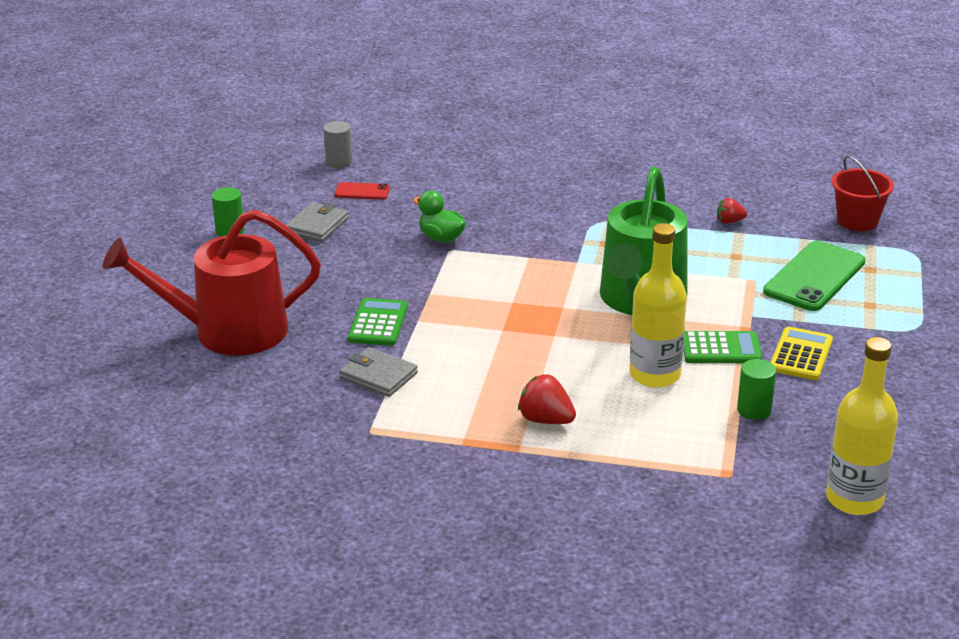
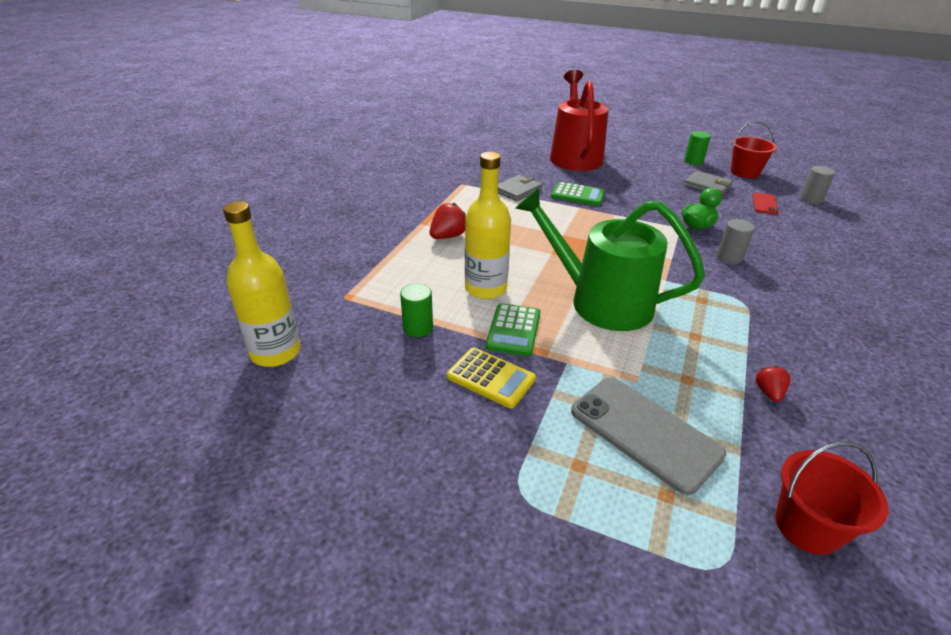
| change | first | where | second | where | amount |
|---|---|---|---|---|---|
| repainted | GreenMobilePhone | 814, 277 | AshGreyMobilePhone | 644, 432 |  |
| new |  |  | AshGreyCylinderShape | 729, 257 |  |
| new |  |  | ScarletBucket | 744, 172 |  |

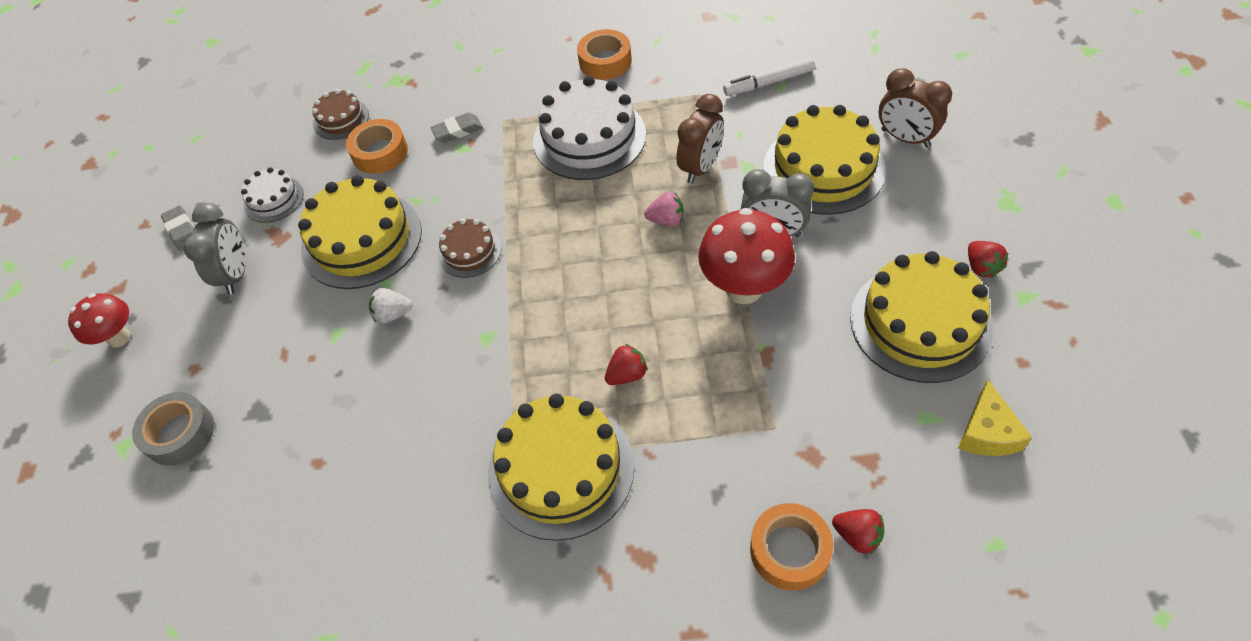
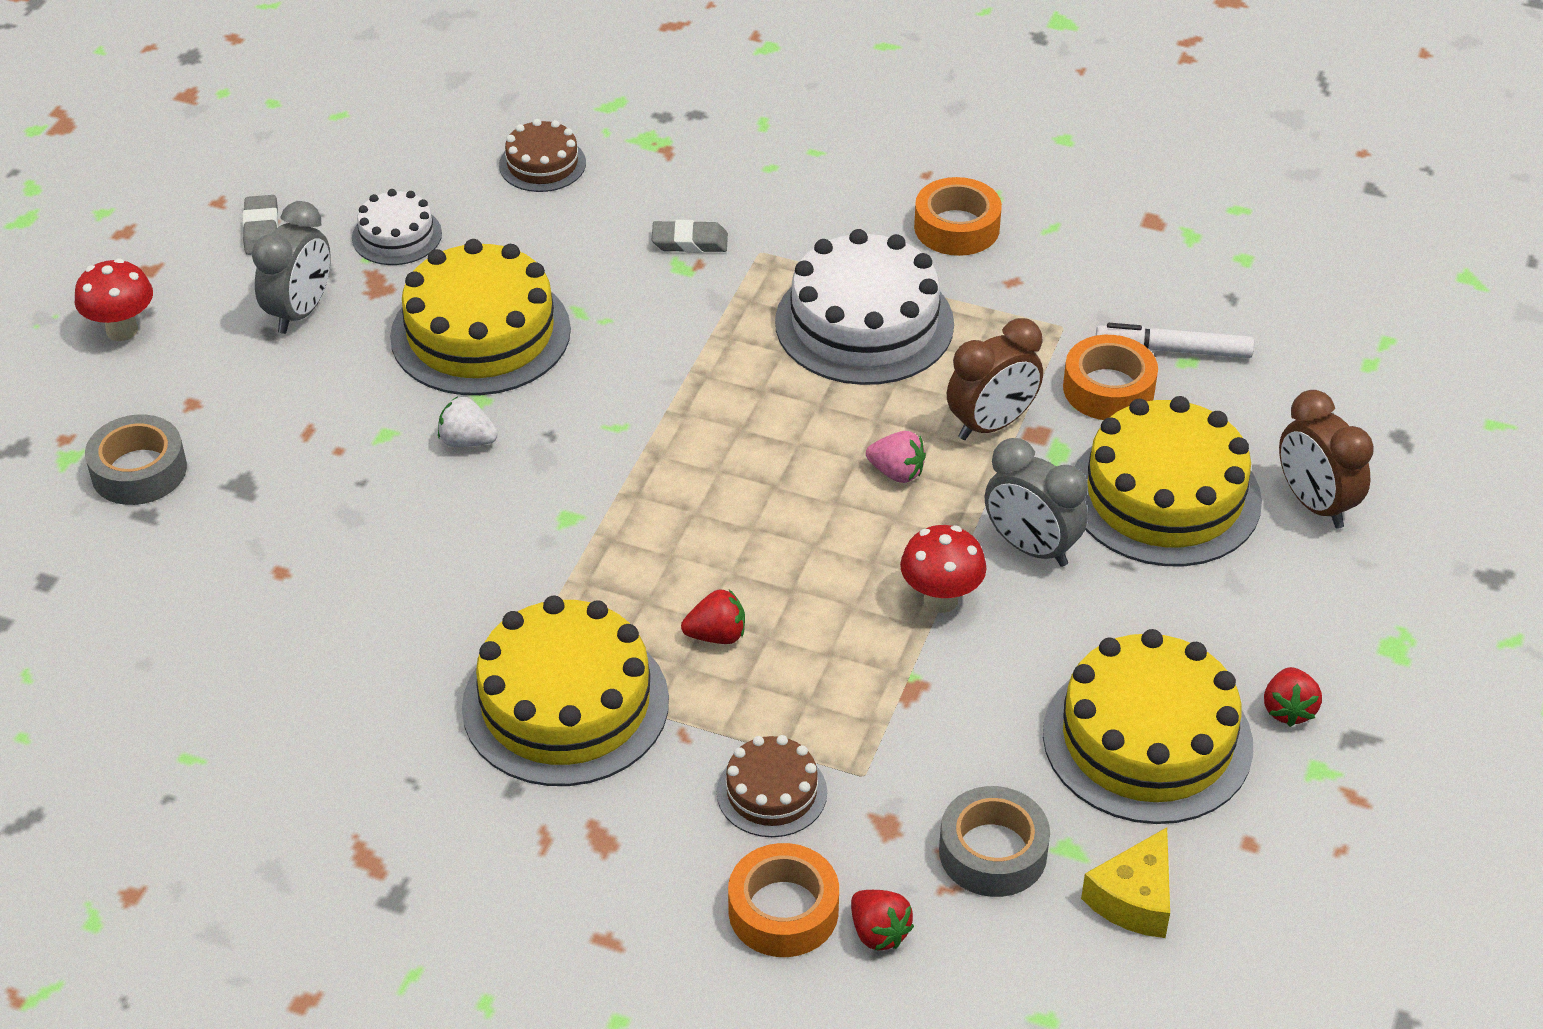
| change | first | where | second | where | amount |
|---|---|---|---|---|---|
| shifted | OrangeColouredStickyTape | 380, 153 |  | 1108, 389 |  |
| shifted | RussetCake | 469, 251 |  | 771, 792 |  |
| scaled | ScarletMushroom | 744, 288 |  | 940, 599 | x0.62 |
| new |  |  | AshGreyStickyTape | 993, 852 |  |

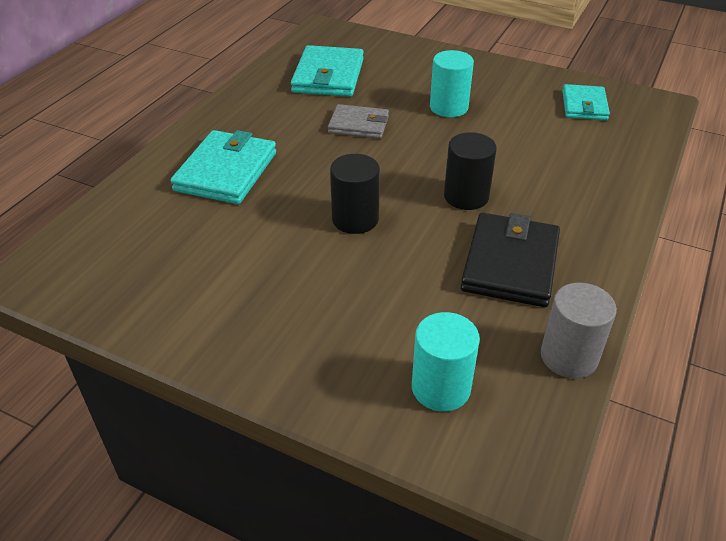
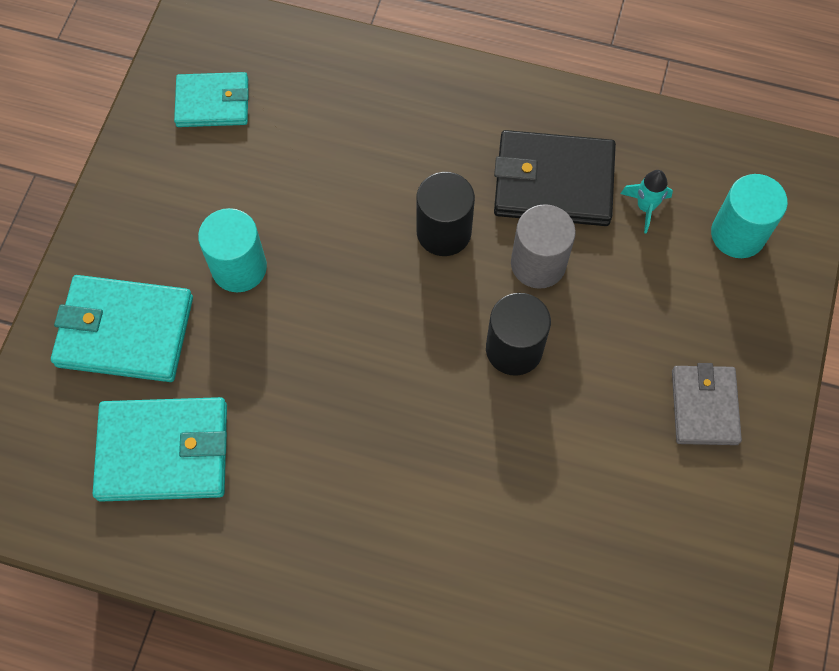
| change | first | where | second | where | amount |
|---|---|---|---|---|---|
| shifted | AquaBillfold | 226, 171 |  | 125, 331 |  |
| shifted | AshGreyBillfold | 358, 125 |  | 704, 407 |  |
| shifted | AshGreyCylinderShape | 569, 356 |  | 538, 264 |  |
| new |  |  | AquaRocket | 645, 207 |  |

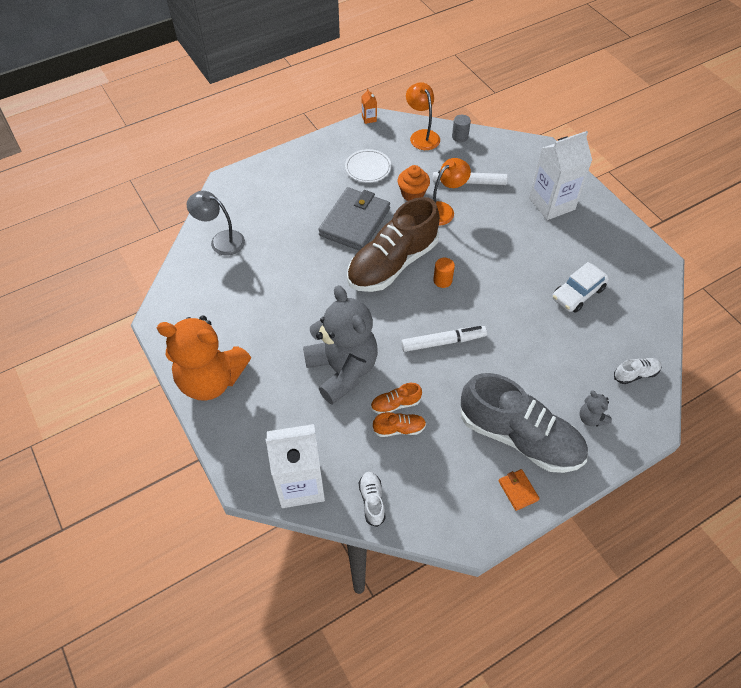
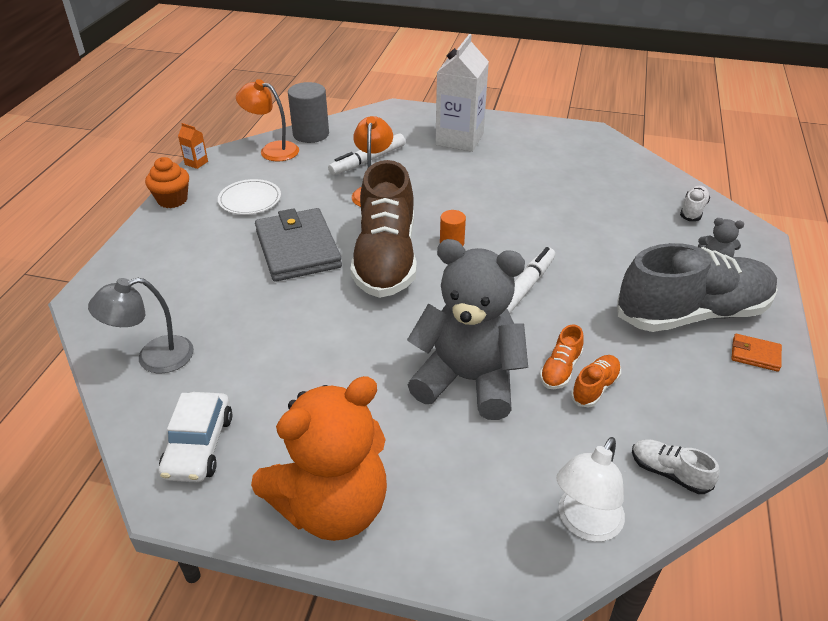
| change | first | where | second | where | amount |
|---|---|---|---|---|---|
| swapped | SnowWhiteCarton | 300, 484 | SnowWhiteLamp | 584, 524 |  |
| shifted | OrangeColouredFairyCake | 412, 194 |  | 172, 200 |  |
| scaled | AshGreyCylinderShape | 460, 137 |  | 311, 134 | x1.79 |
| shifted | SnowWhiteToyCar | 578, 293 |  | 199, 446 |  |

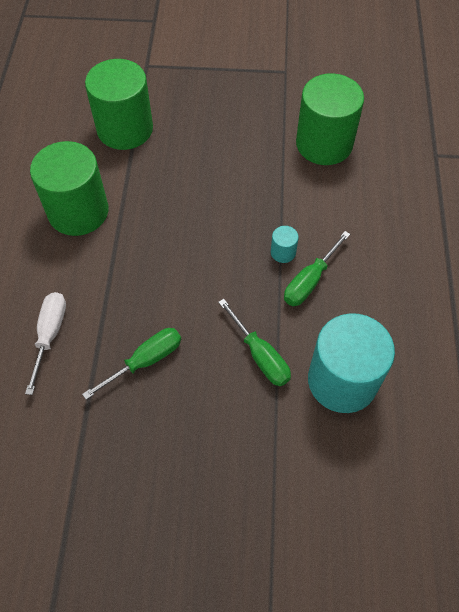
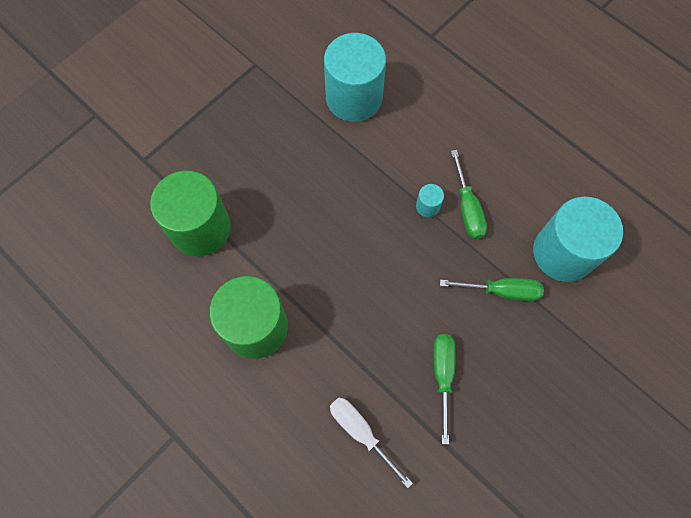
| change | first | where | second | where | amount |
|---|---|---|---|---|---|
| repainted | GreenCylinderShape | 324, 144 | AquaCylinderShape | 354, 98 |  |

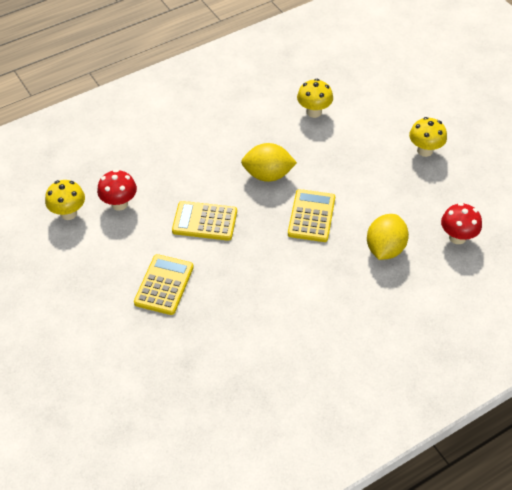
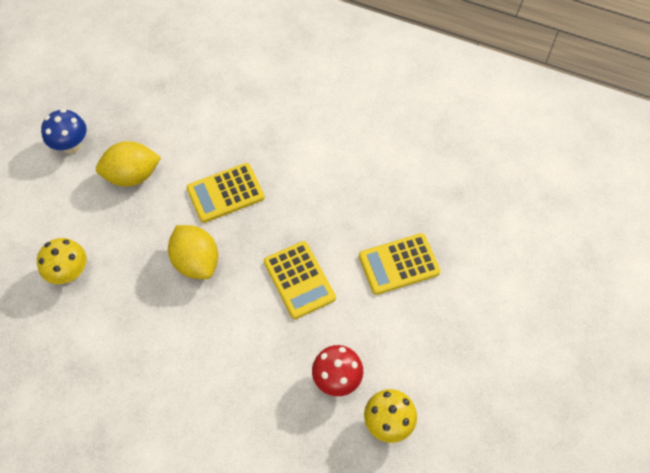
| change | first | where | second | where | amount |
|---|---|---|---|---|---|
| shifted | YellowLemon | 385, 249 |  | 132, 176 |  |
| repainted | YellowMushroom | 425, 150 | CobaltMushroom | 71, 145 |  |
| gone | ScarletMushroom | 457, 237 |  |  |  |

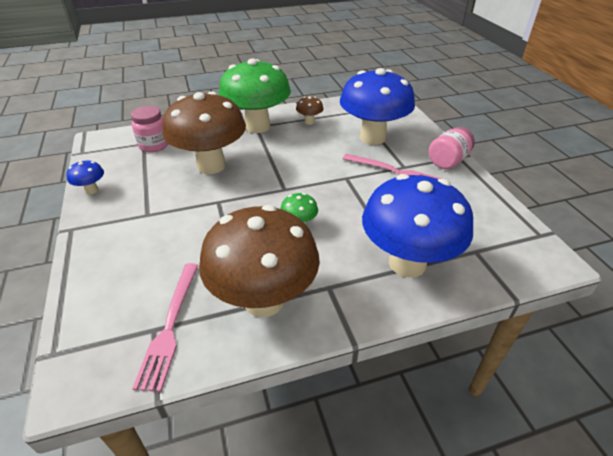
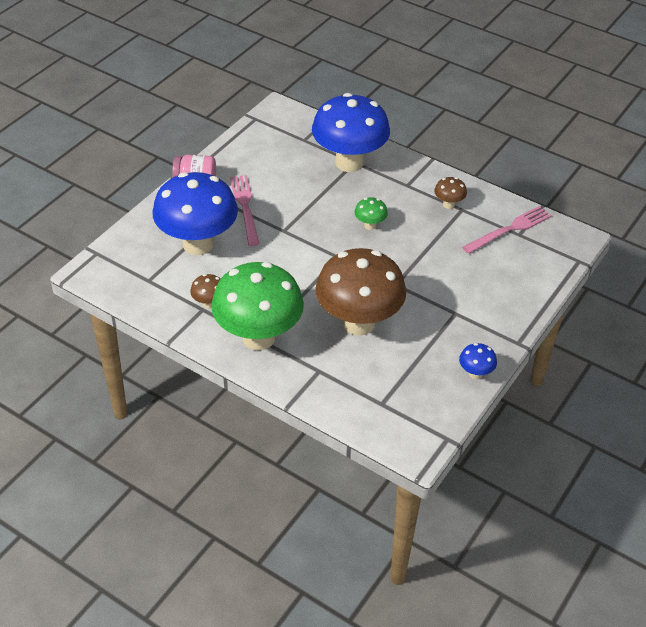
| change | first | where | second | where | amount |
|---|---|---|---|---|---|
| gone | PinkPreserveJar | 154, 145 |  |  |  |
| scaled | RussetMushroom | 264, 300 |  | 448, 205 | x0.41 |

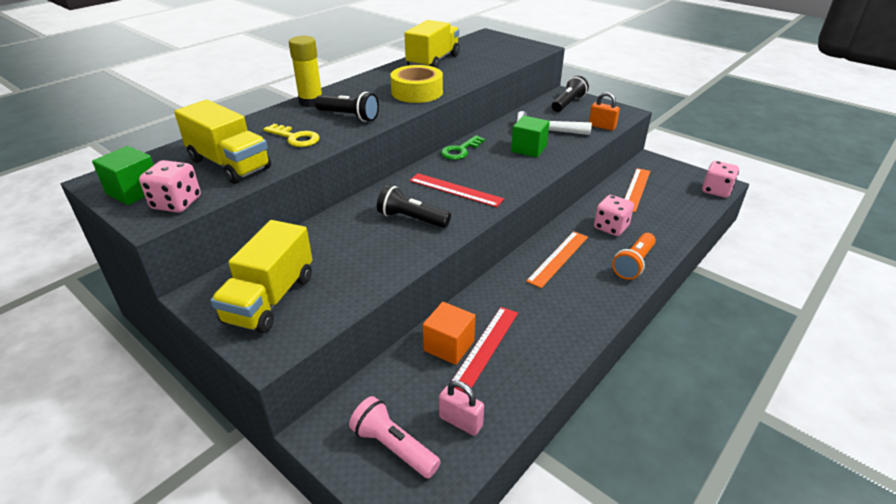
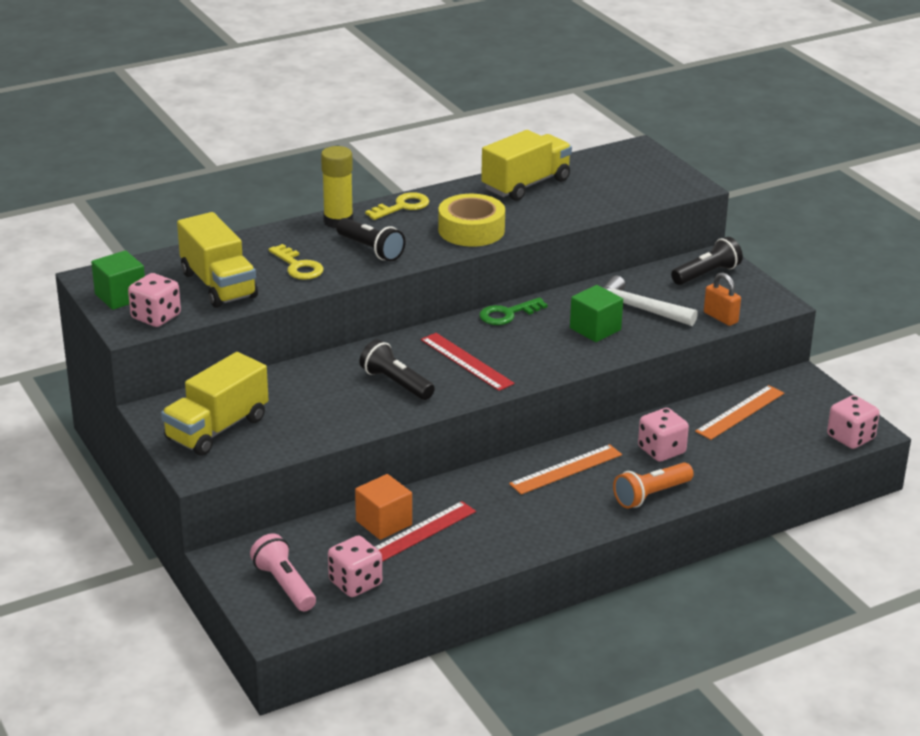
| change | first | where | second | where | amount |
|---|---|---|---|---|---|
| swapped | PinkPadlock | 460, 422 | PinkDice | 355, 583 |  |
| new |  |  | YellowDoorKey | 402, 206 |  |

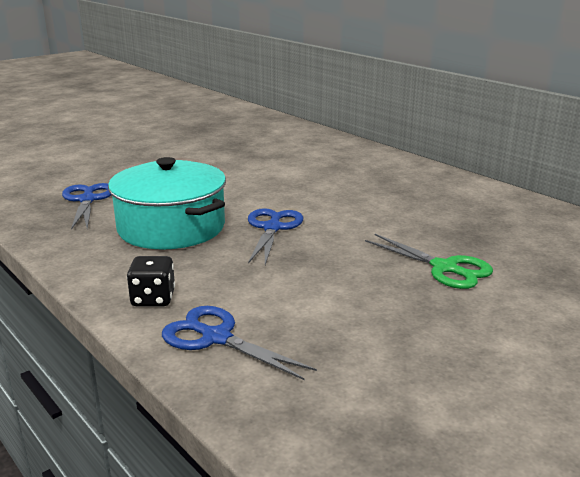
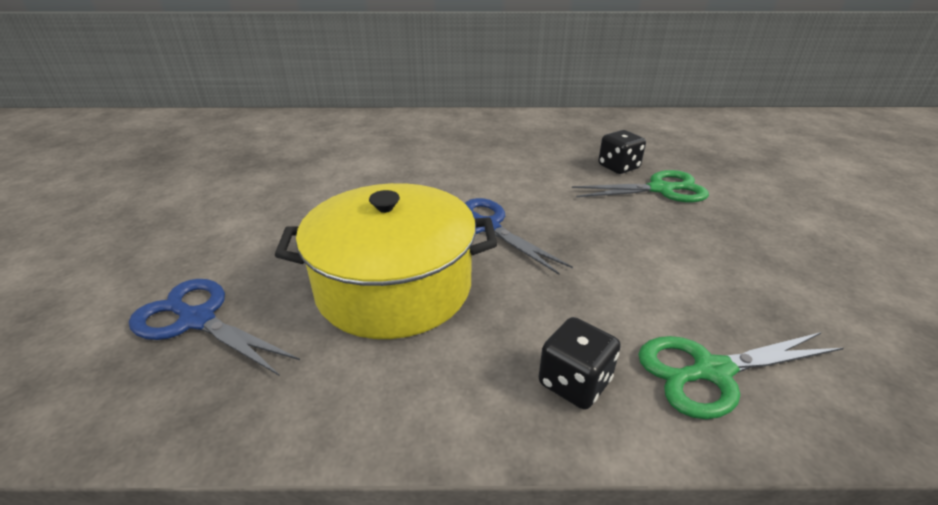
| change | first | where | second | where | amount |
|---|---|---|---|---|---|
| repainted | AquaCookingPot | 171, 227 | YellowCookingPot | 394, 286 |  |
| repainted | CobaltScissors | 216, 338 | GreenScissors | 711, 371 |  |
| new |  |  | EbonyDice | 618, 167 |  |

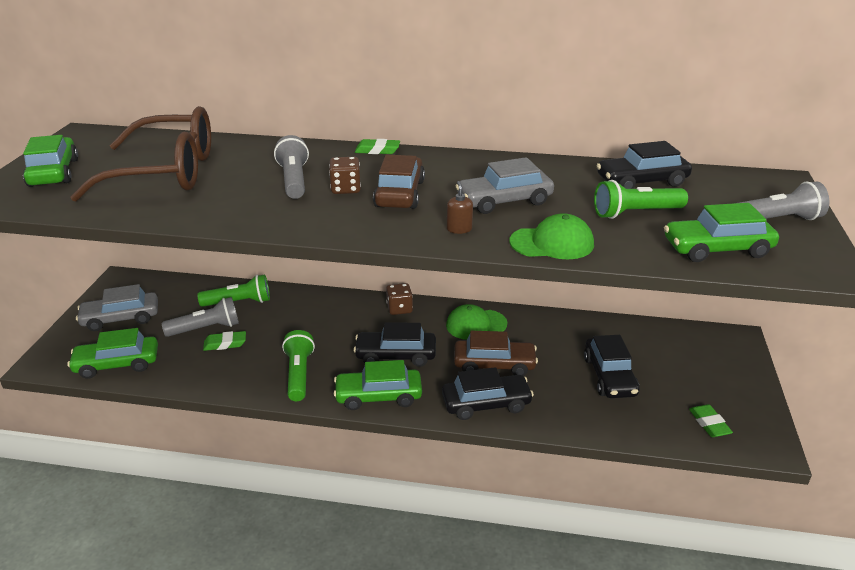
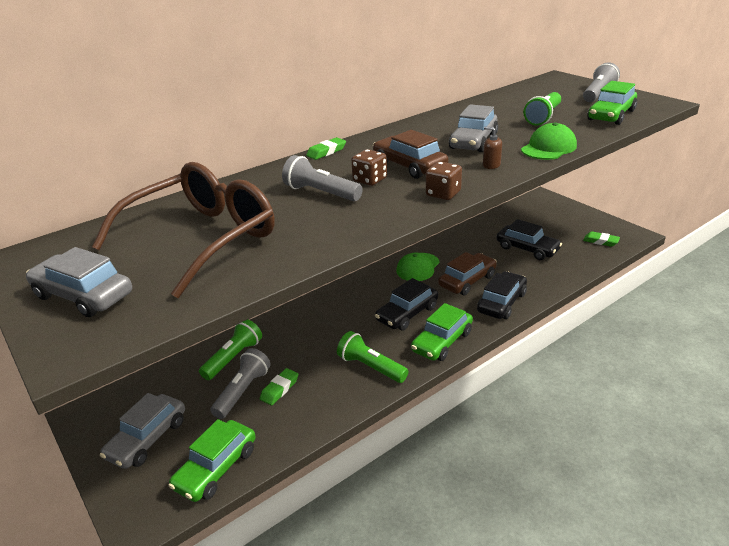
| change | first | where | second | where | amount |
|---|---|---|---|---|---|
| repainted | GreenToyCar | 54, 172 | AshGreyToyCar | 83, 295 |  |
| shifted | RussetDice | 399, 309 |  | 443, 194 |  |
| gone | EbonyToyCar | 641, 181 |  |  |  |

